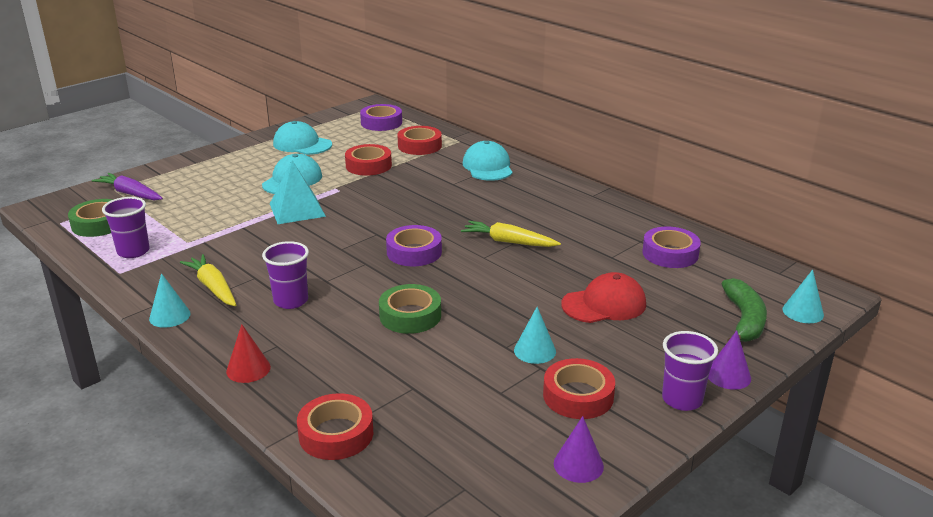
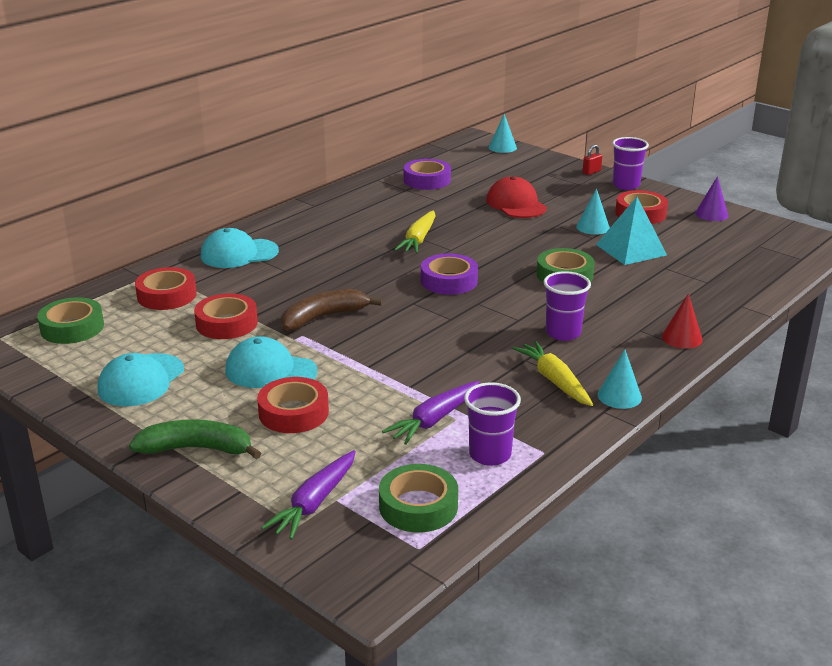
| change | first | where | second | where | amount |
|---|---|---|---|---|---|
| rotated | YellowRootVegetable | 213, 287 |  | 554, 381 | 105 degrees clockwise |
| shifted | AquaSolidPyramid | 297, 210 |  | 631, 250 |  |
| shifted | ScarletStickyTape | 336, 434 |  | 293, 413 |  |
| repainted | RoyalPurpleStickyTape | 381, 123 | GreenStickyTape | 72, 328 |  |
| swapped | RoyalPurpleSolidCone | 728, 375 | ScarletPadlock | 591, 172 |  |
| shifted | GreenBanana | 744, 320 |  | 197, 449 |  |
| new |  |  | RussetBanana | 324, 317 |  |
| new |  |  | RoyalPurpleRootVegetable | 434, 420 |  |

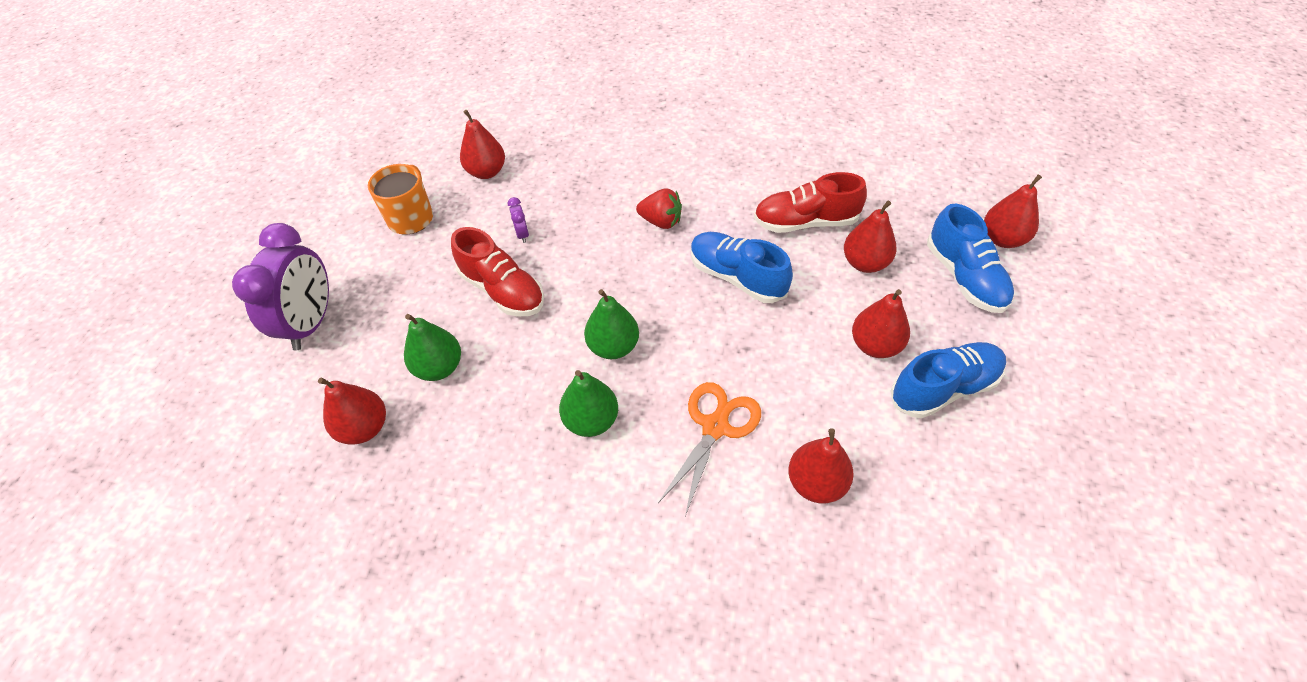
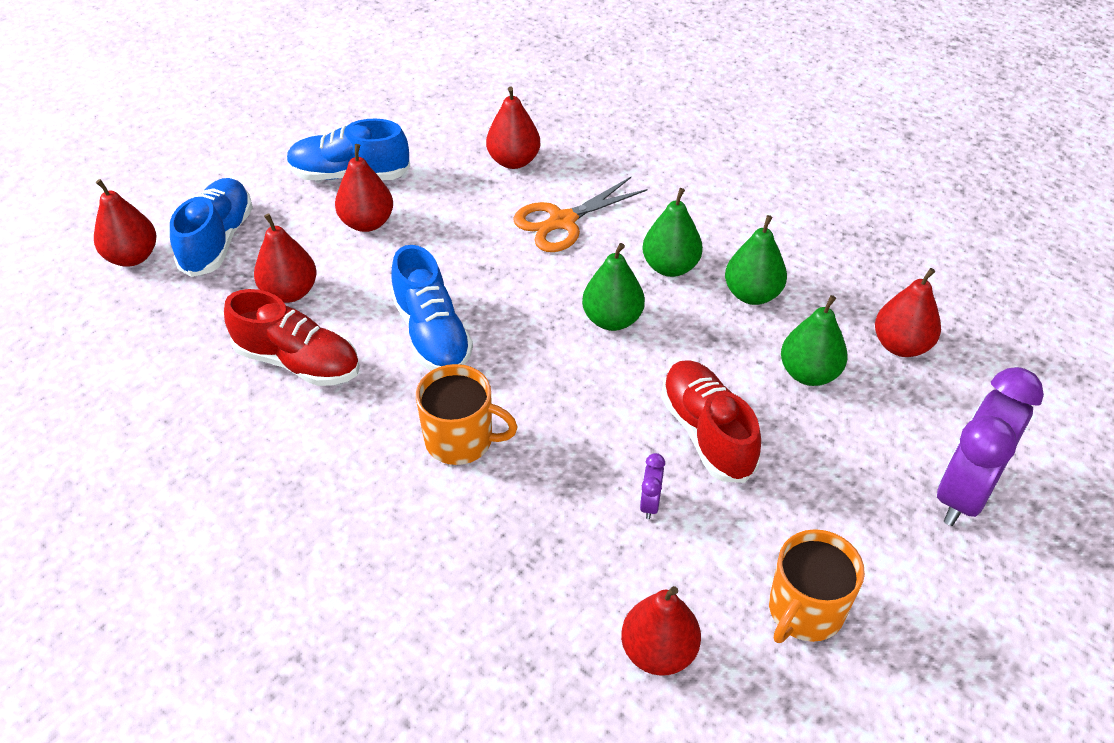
| change | first | where | second | where | amount |
|---|---|---|---|---|---|
| swapped | ScarletStrawberry | 661, 221 | OrangeColouredTeaMug | 461, 440 |  |
| new |  |  | GreenPearFruit | 752, 294 |  |

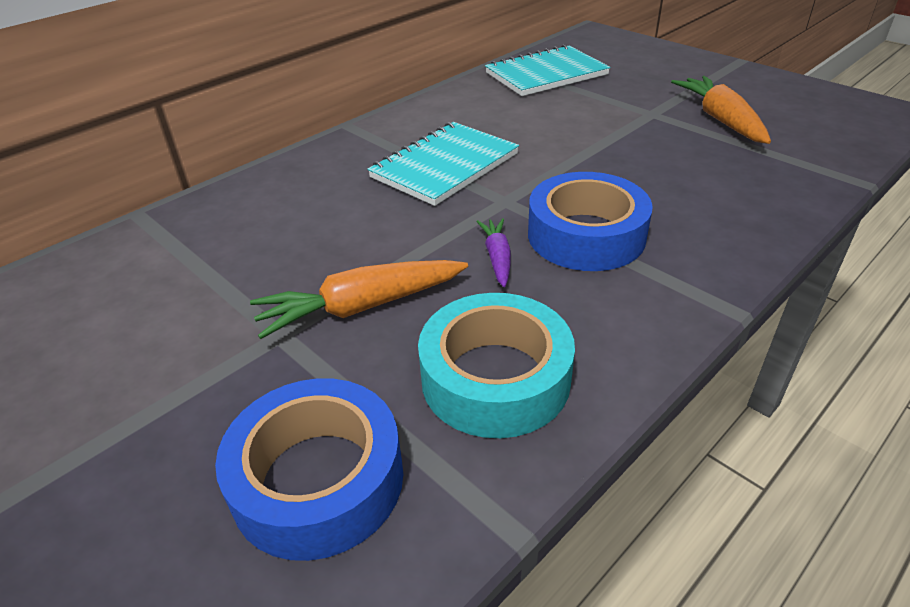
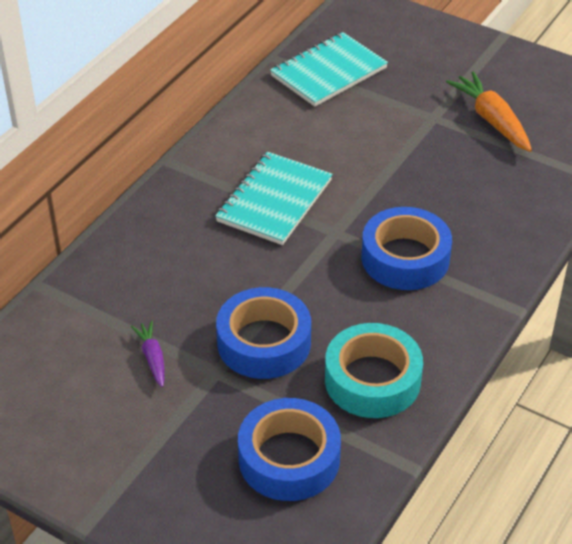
| change | first | where | second | where | amount |
|---|---|---|---|---|---|
| swapped | OrangeColouredRootVegetable | 361, 307 | CobaltStickyTape | 264, 342 |  |
| shifted | RoyalPurpleRootVegetable | 497, 258 |  | 152, 358 |  |

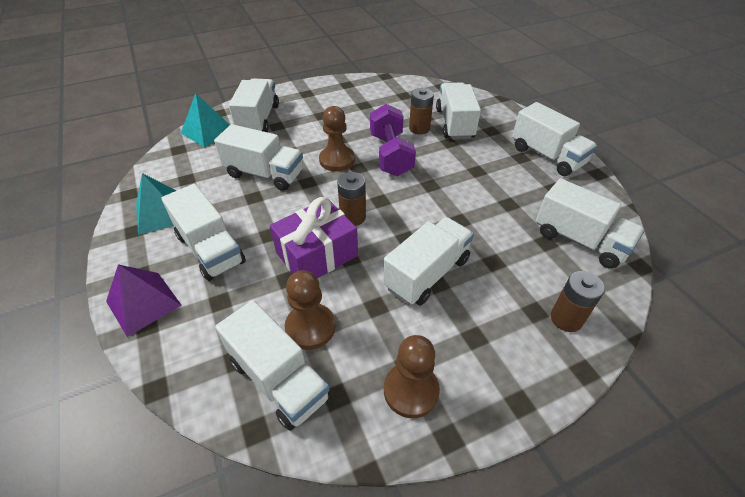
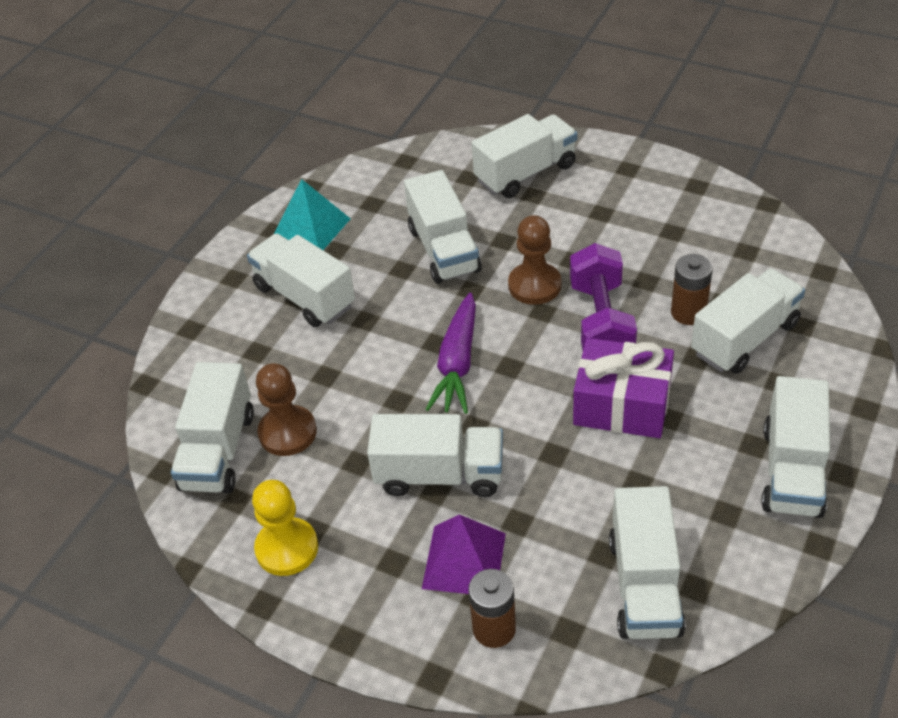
| change | first | where | second | where | amount |
|---|---|---|---|---|---|
| shifted | RoyalPurpleSolidPyramid | 143, 303 |  | 464, 560 |  |
| rotated | SnowWhiteTruck | 210, 249 |  | 305, 296 | 120 degrees clockwise |
| gone | AquaSolidPyramid | 208, 131 |  |  |  |
| shifted | RoyalPurpleWrappedGift | 317, 254 |  | 622, 405 |  |
| swapped | RussetPowerCell | 352, 217 | RoyalPurpleRootVegetable | 457, 363 |  |
| rotated | RoyalPurpleFreeWeight | 391, 154 |  | 601, 322 | 45 degrees counterclockwise |
| repainted | RussetGamePawn | 411, 391 | YellowGamePawn | 287, 548 |  |

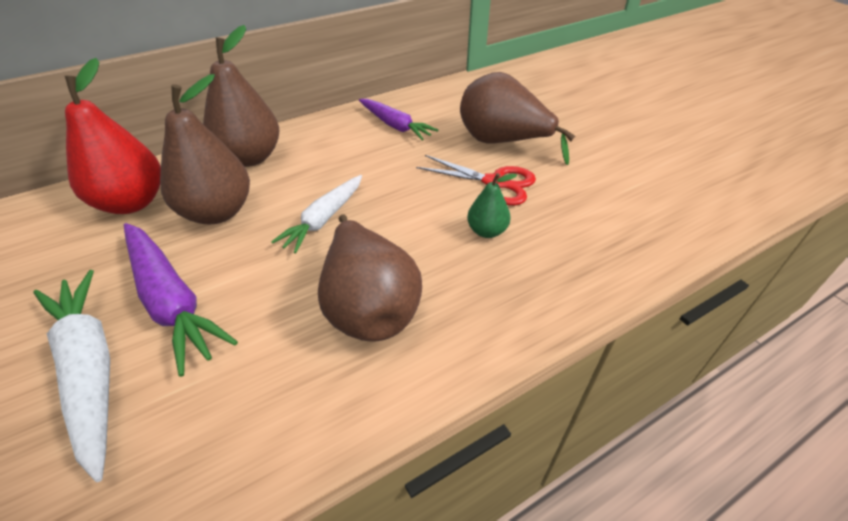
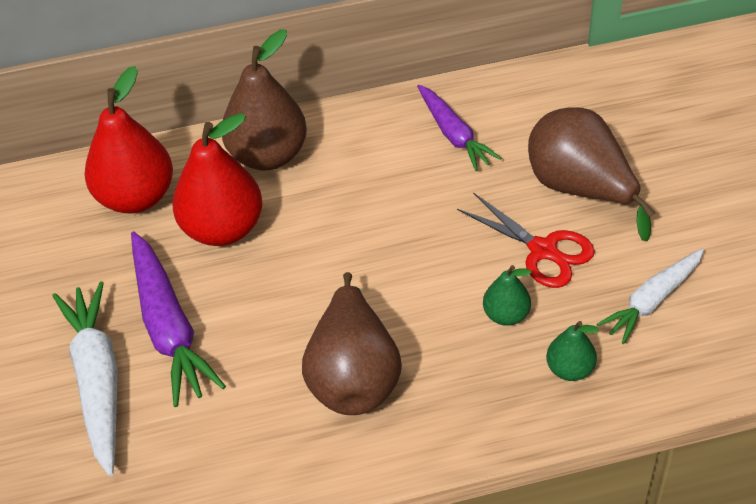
| change | first | where | second | where | amount |
|---|---|---|---|---|---|
| repainted | RussetPearFruit | 217, 212 | ScarletPearFruit | 222, 229 |  |
| shifted | SnowWhiteRootVegetable | 324, 219 |  | 652, 300 |  |
| new |  |  | GreenPearFruit | 569, 369 |  |

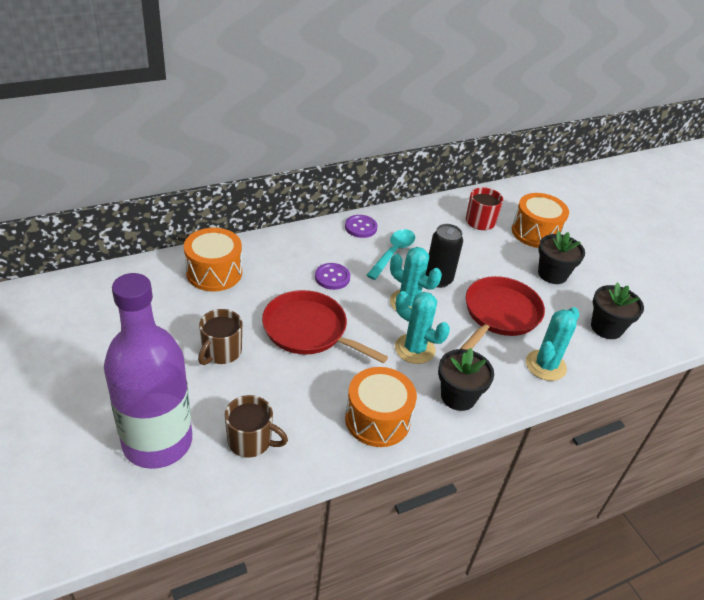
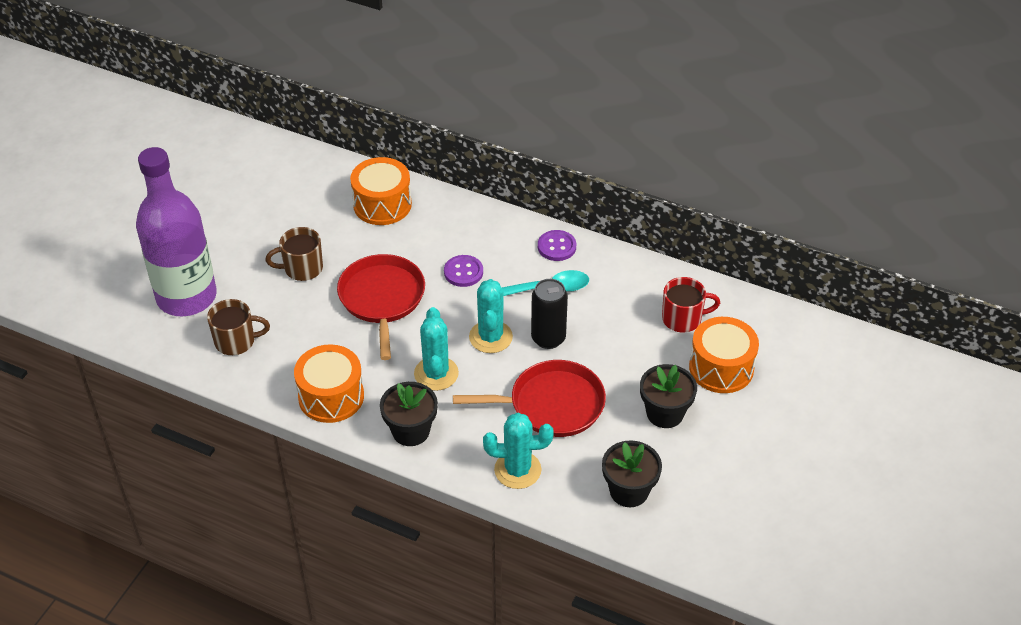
| change | first | where | second | where | amount |
|---|---|---|---|---|---|
| rotated | RussetTeaMug | 250, 441 |  | 236, 341 | 75 degrees counterclockwise |

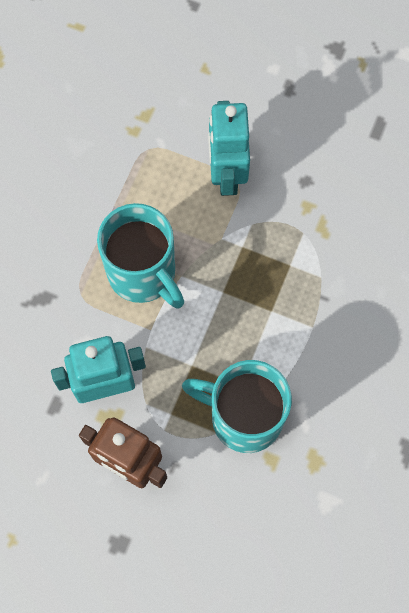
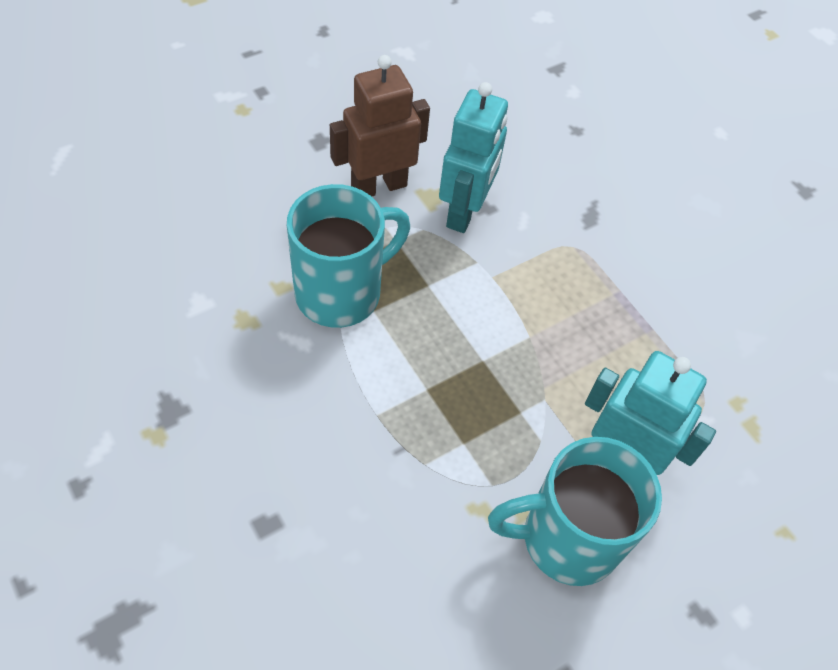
| change | first | where | second | where | amount |
|---|---|---|---|---|---|
| shifted | AquaTeaMug | 143, 274 |  | 566, 538 |  |

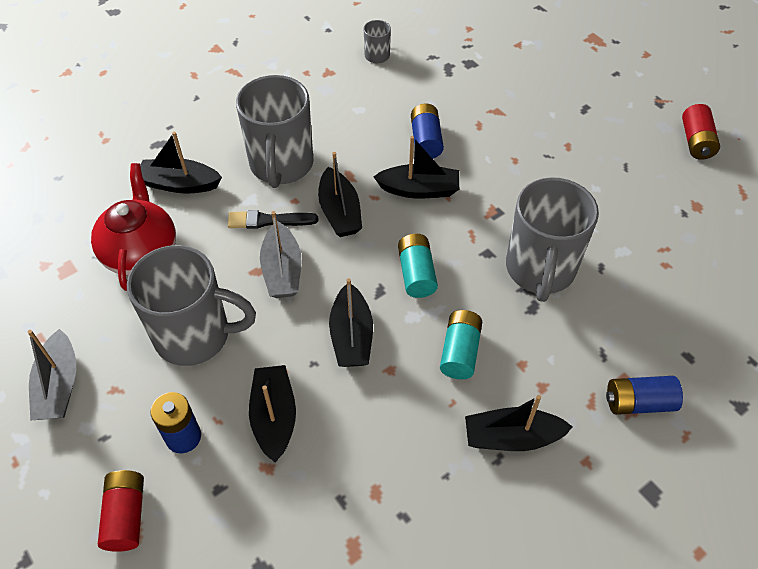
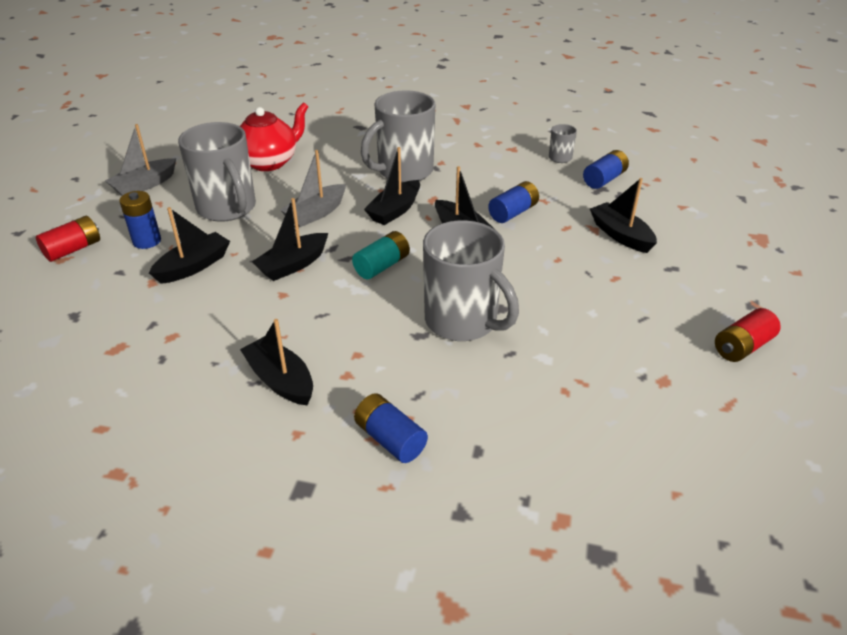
| change | first | where | second | where | amount |
|---|---|---|---|---|---|
| shifted | EbonyToyBoat | 180, 184 |  | 620, 235 |  |
| gone | EbonyBrush | 268, 221 |  |  |  |
| gone | AquaPowerCell | 460, 352 |  |  |  |
| rotated | AshGreyTeaMug | 540, 270 |  | 463, 321 | 105 degrees counterclockwise |
| new |  |  | CobaltPowerCell | 604, 179 |  |

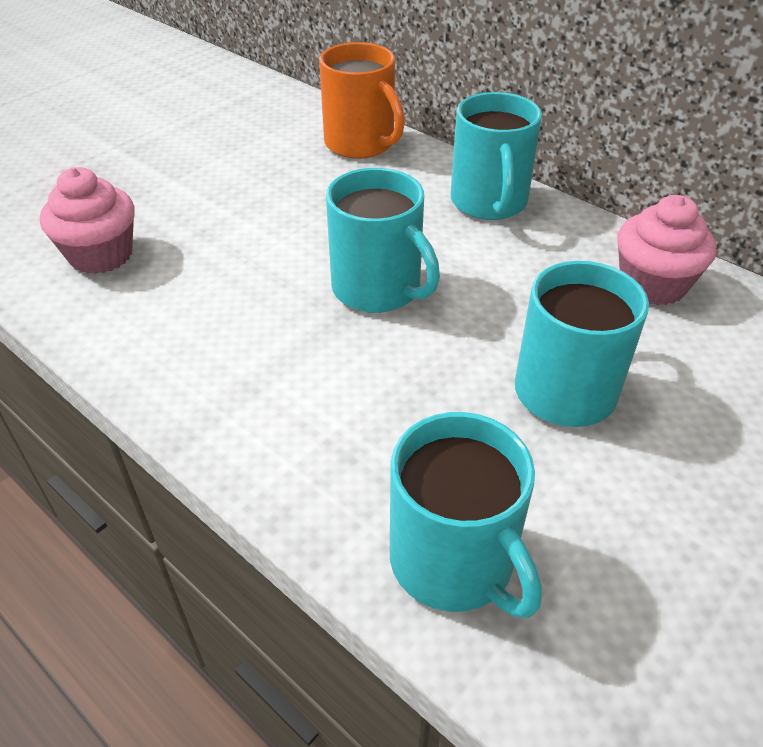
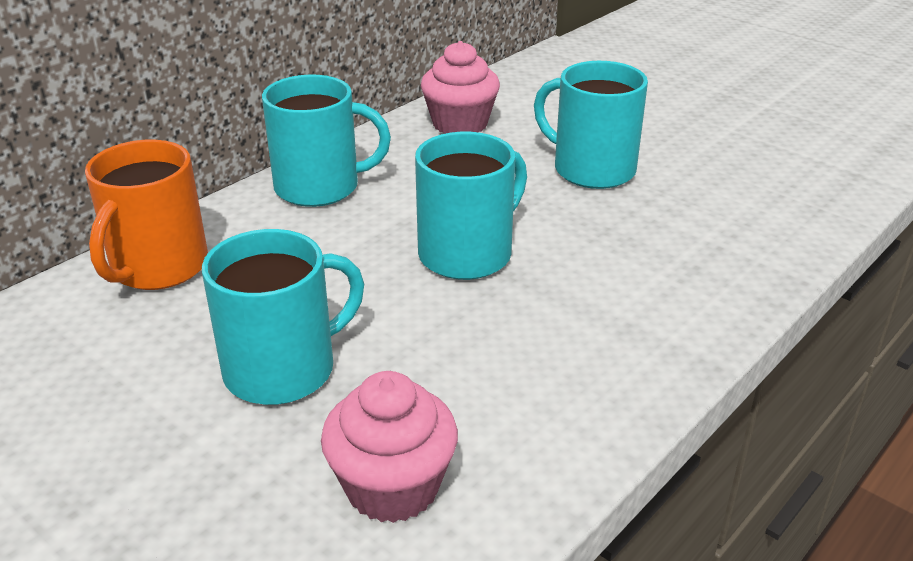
| change | first | where | second | where | amount |
|---|---|---|---|---|---|
| rotated | OrangeColouredTeaMug | 361, 144 |  | 158, 267 | 150 degrees clockwise |
| shifted | AquaTeaMug | 454, 562 |  | 283, 369 |  |

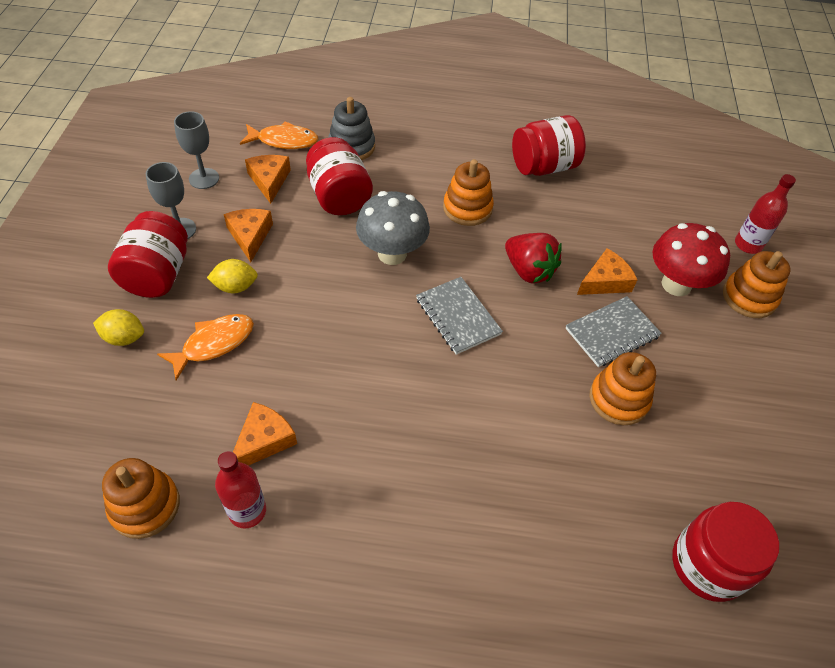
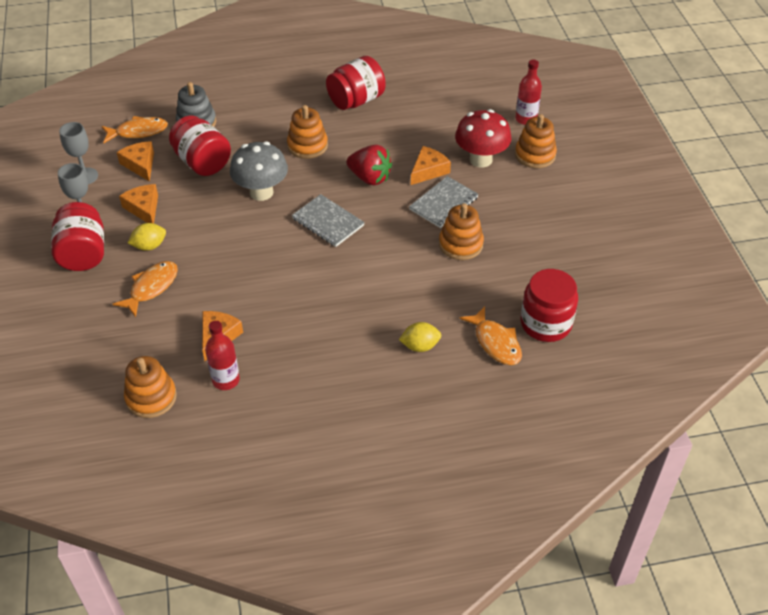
| change | first | where | second | where | amount |
|---|---|---|---|---|---|
| shifted | YellowLemon | 124, 338 |  | 420, 346 |  |
| new |  |  | OrangeColouredToyFish | 495, 342 |  |

